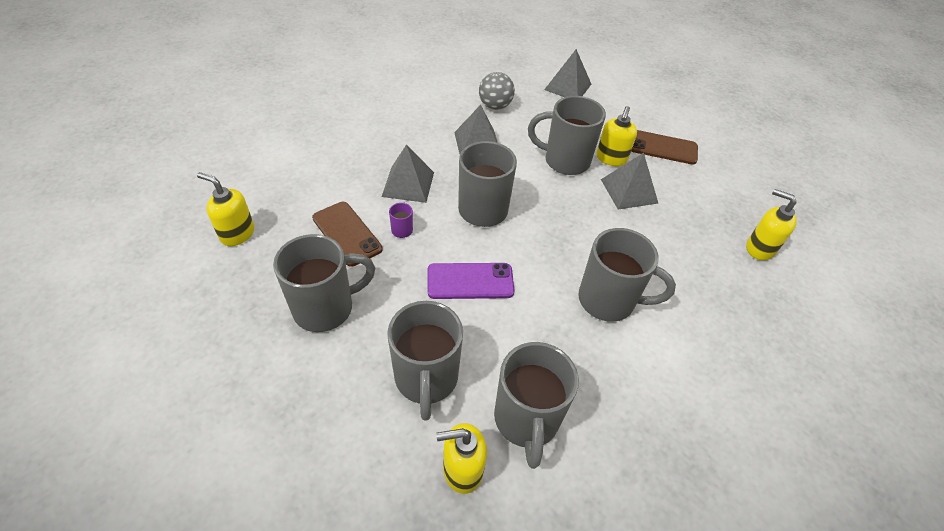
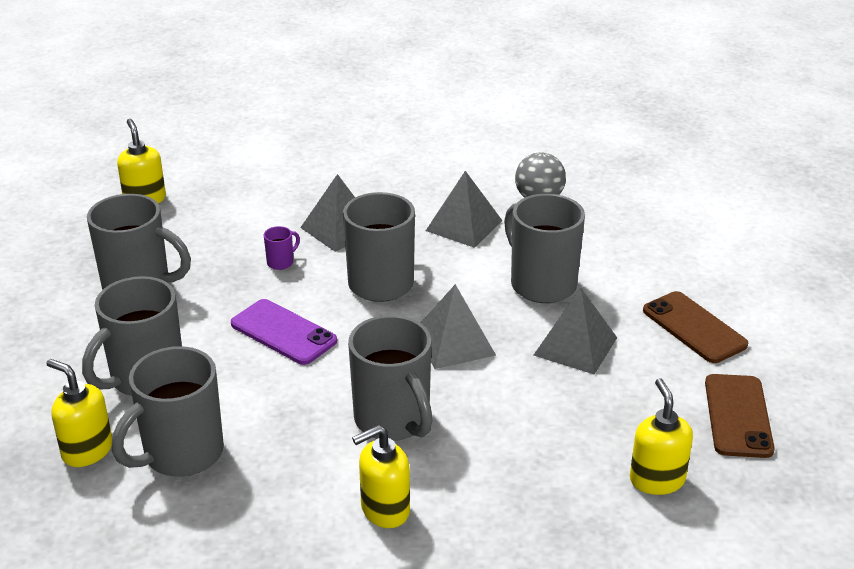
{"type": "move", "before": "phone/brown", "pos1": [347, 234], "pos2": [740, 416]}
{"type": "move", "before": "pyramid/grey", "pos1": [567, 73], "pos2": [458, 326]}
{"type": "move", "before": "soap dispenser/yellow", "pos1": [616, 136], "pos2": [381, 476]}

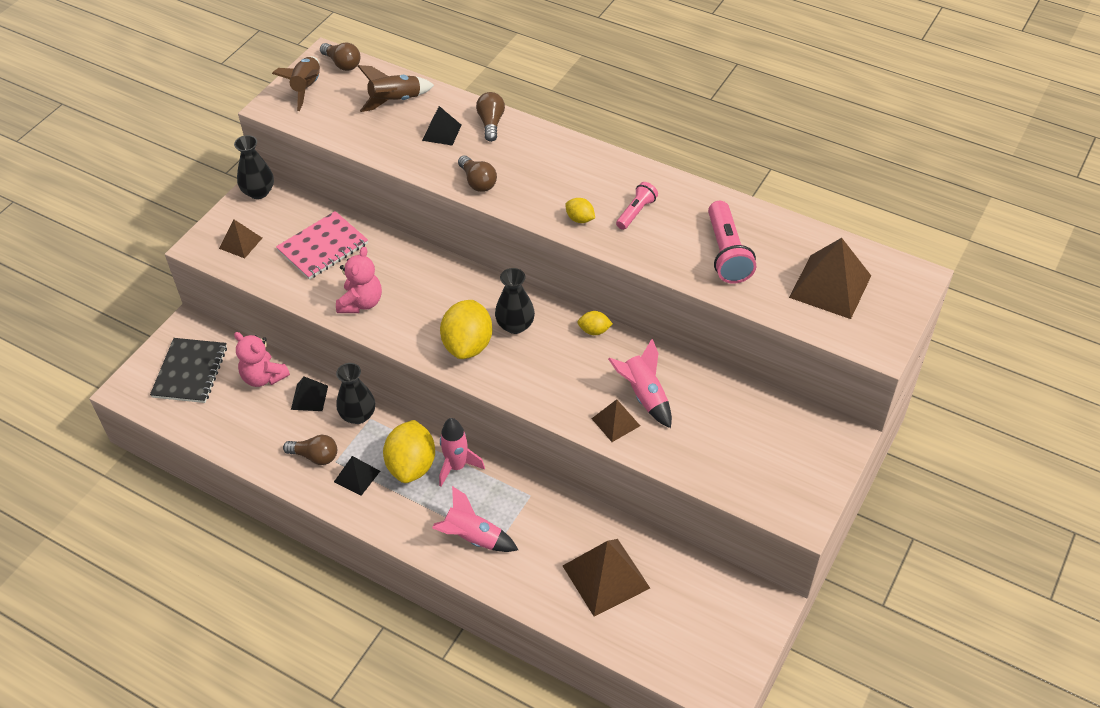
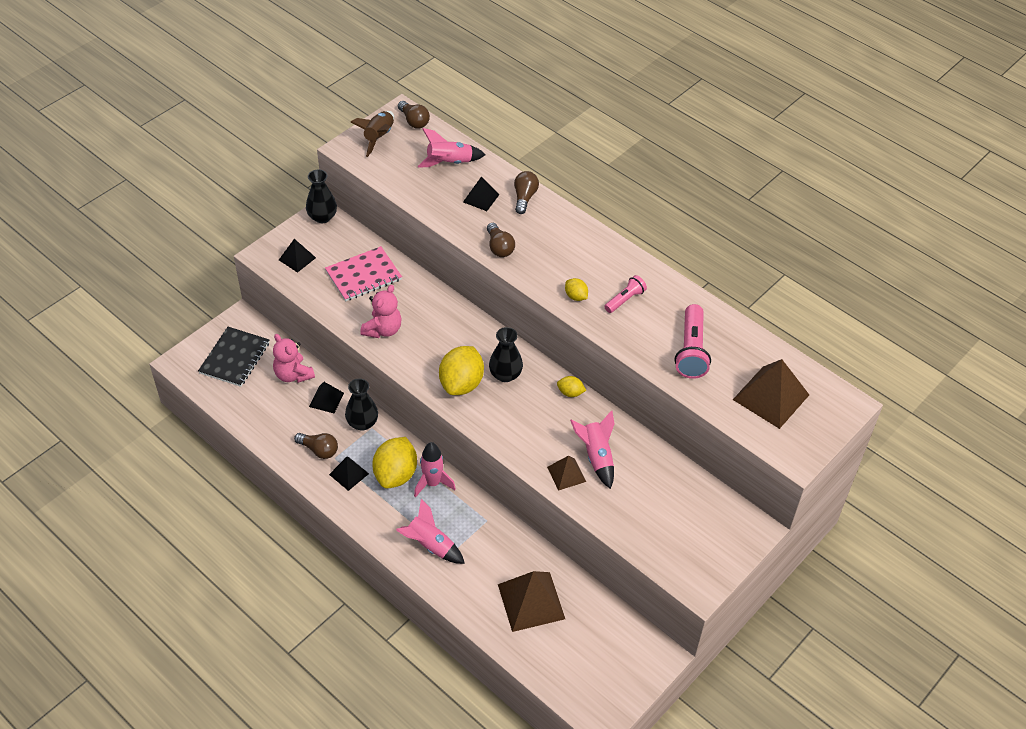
{"type": "recolor", "before": "pyramid/brown", "after": "pyramid/black", "pos1": [240, 238], "pos2": [297, 256]}
{"type": "recolor", "before": "rocket/brown", "after": "rocket/pink", "pos1": [396, 88], "pos2": [451, 148]}

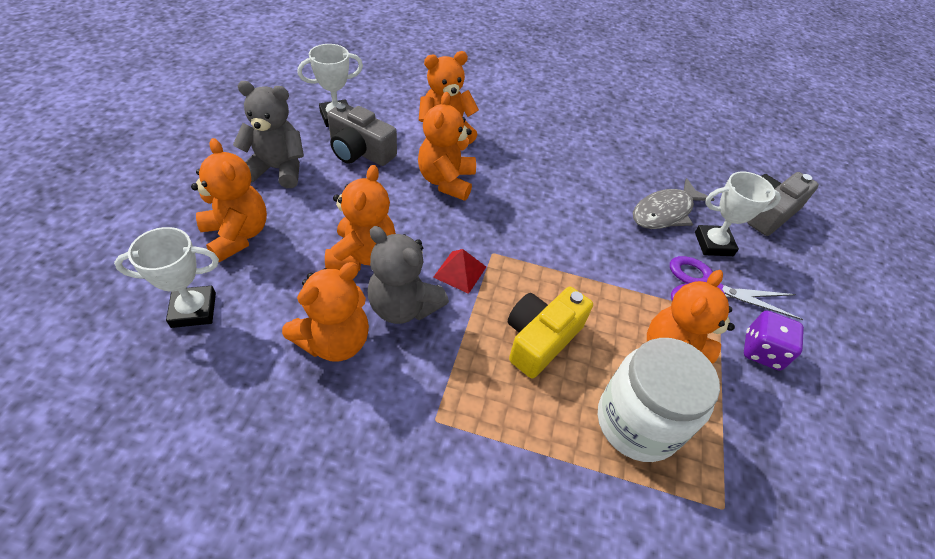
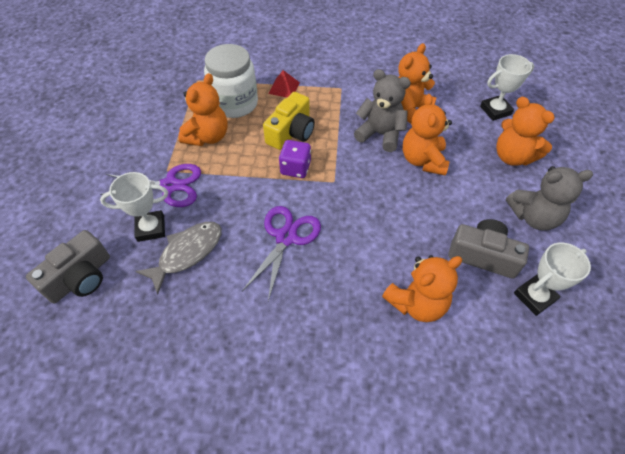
{"type": "delete", "before": "teddy bear/orange", "pos1": [447, 146]}
{"type": "insert", "after": "scissors/purple", "pos2": [281, 253]}
{"type": "move", "before": "pyramid/red", "pos1": [459, 271], "pos2": [284, 83]}
{"type": "move", "before": "dice/purple", "pos1": [774, 341], "pos2": [295, 159]}

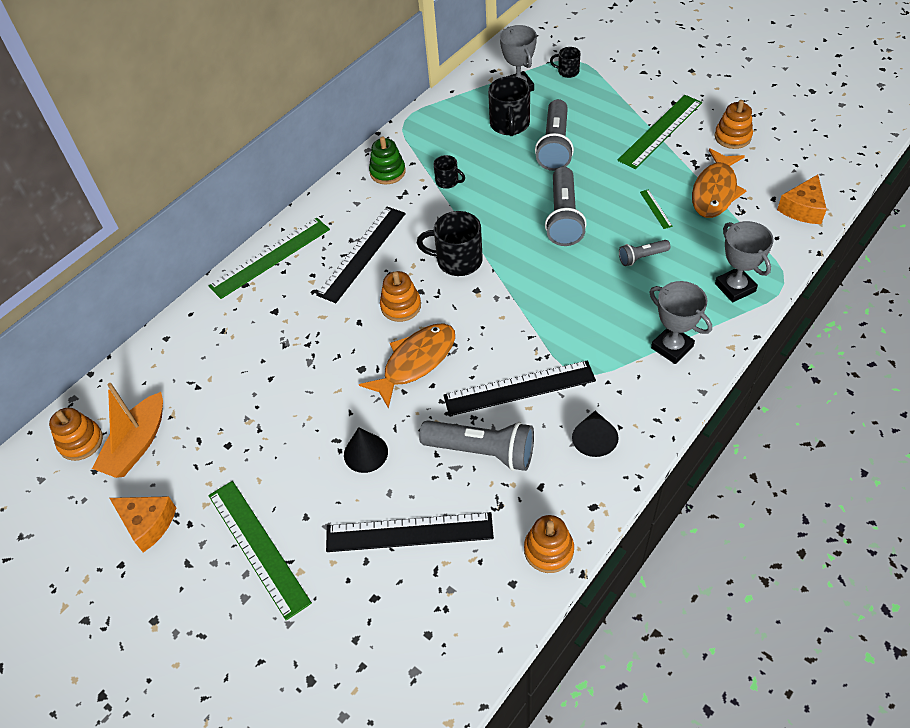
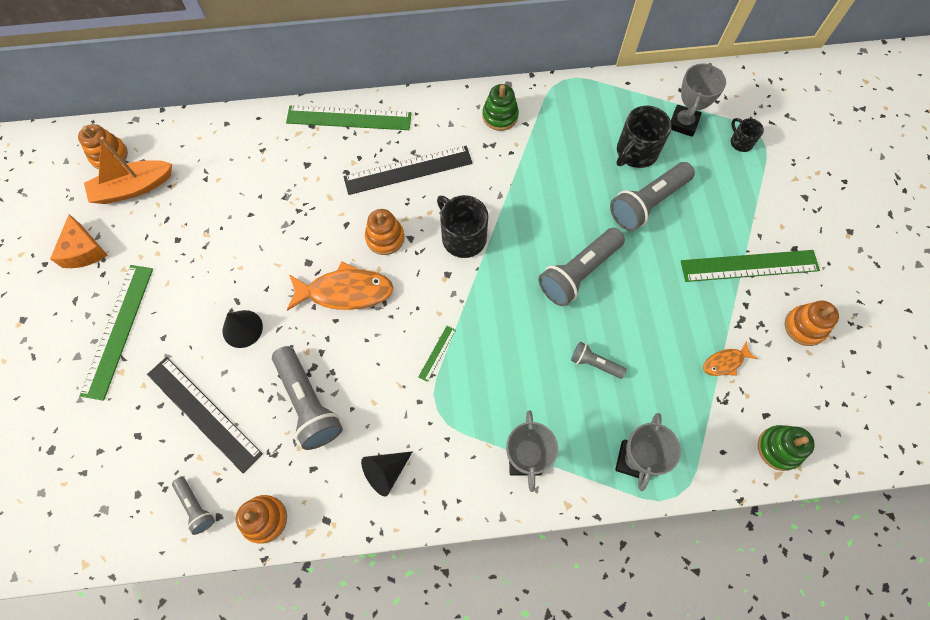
{"type": "delete", "before": "mug/black", "pos1": [449, 172]}
{"type": "delete", "before": "ruler/black", "pos1": [519, 388]}
{"type": "insert", "after": "flashlight/grey", "pos2": [193, 506]}
{"type": "move", "before": "ruler/green", "pos1": [656, 209], "pos2": [437, 354]}
{"type": "replace", "before": "cheese/orange", "after": "stacking toy/green", "pos1": [802, 199], "pos2": [786, 448]}
{"type": "resize", "before": "fish/orange", "pos1": [719, 183], "pos2": [730, 358], "scale": 0.51}

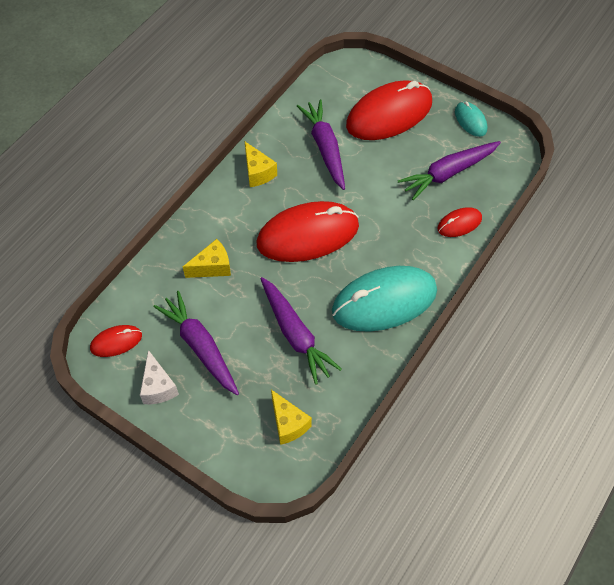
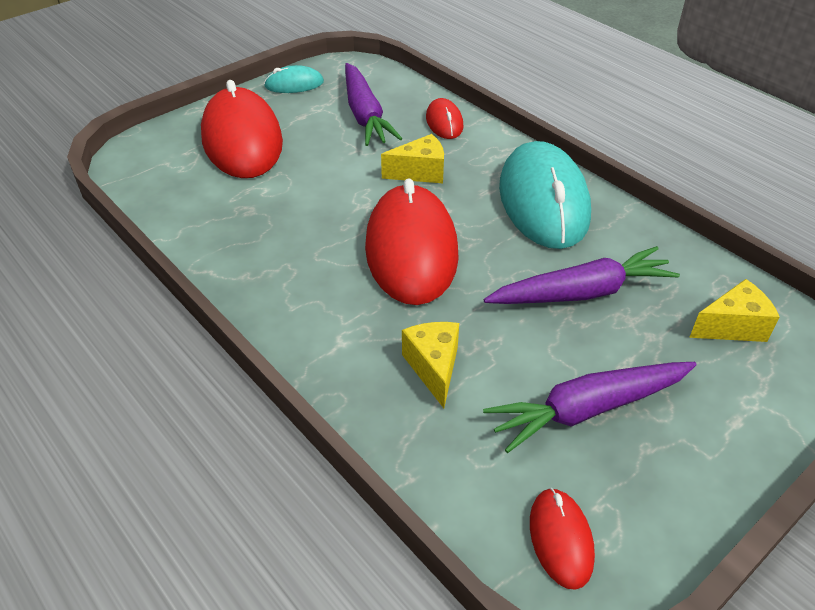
{"type": "delete", "before": "cheese/white", "pos1": [159, 377]}
{"type": "delete", "before": "carrot/purple", "pos1": [321, 144]}
{"type": "move", "before": "cheese/yellow", "pos1": [261, 164], "pos2": [412, 158]}

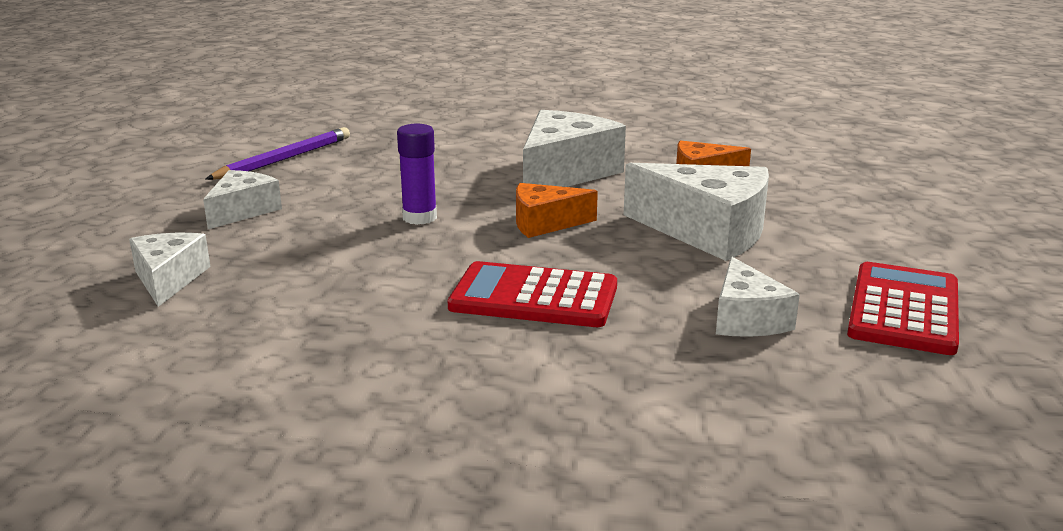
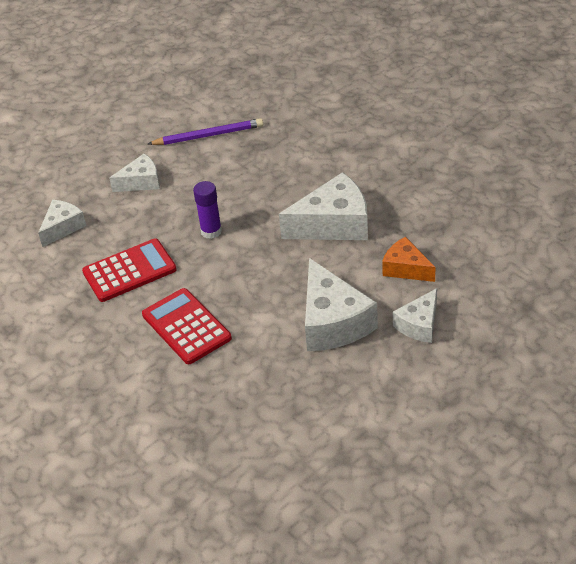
{"type": "delete", "before": "cheese/orange", "pos1": [557, 210]}
{"type": "move", "before": "cheese/white", "pos1": [758, 297], "pos2": [415, 315]}
{"type": "move", "before": "calculator/red", "pos1": [903, 308], "pos2": [129, 270]}

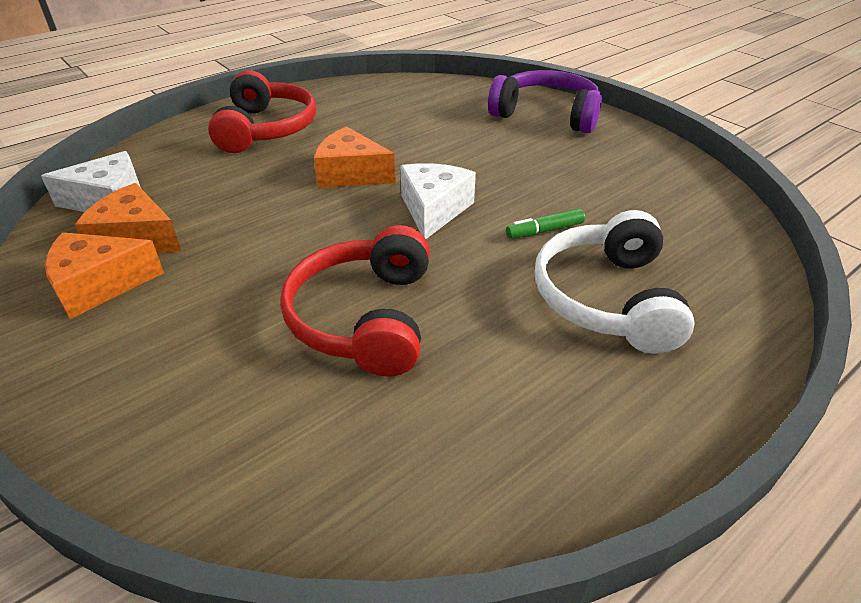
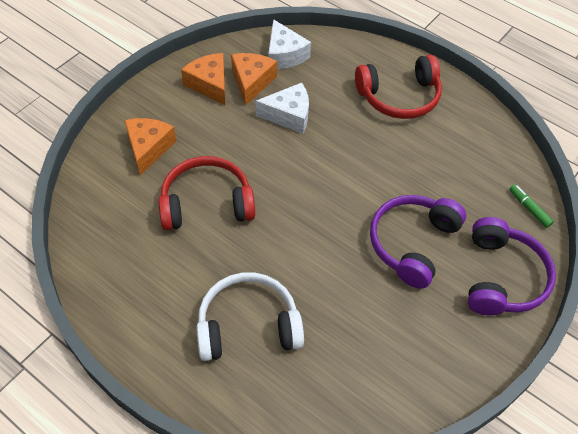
{"type": "insert", "after": "headphones/purple", "pos2": [418, 242]}
{"type": "move", "before": "cheese/orange", "pos1": [355, 157], "pos2": [150, 146]}
{"type": "move", "before": "cheese/white", "pos1": [438, 201], "pos2": [282, 108]}
{"type": "move", "before": "marker/green", "pos1": [545, 224], "pos2": [531, 206]}

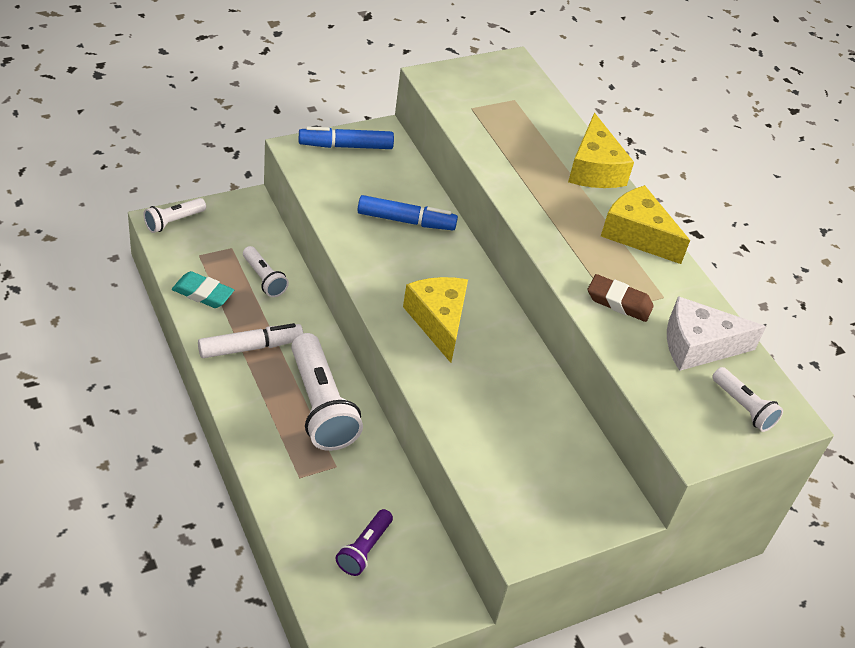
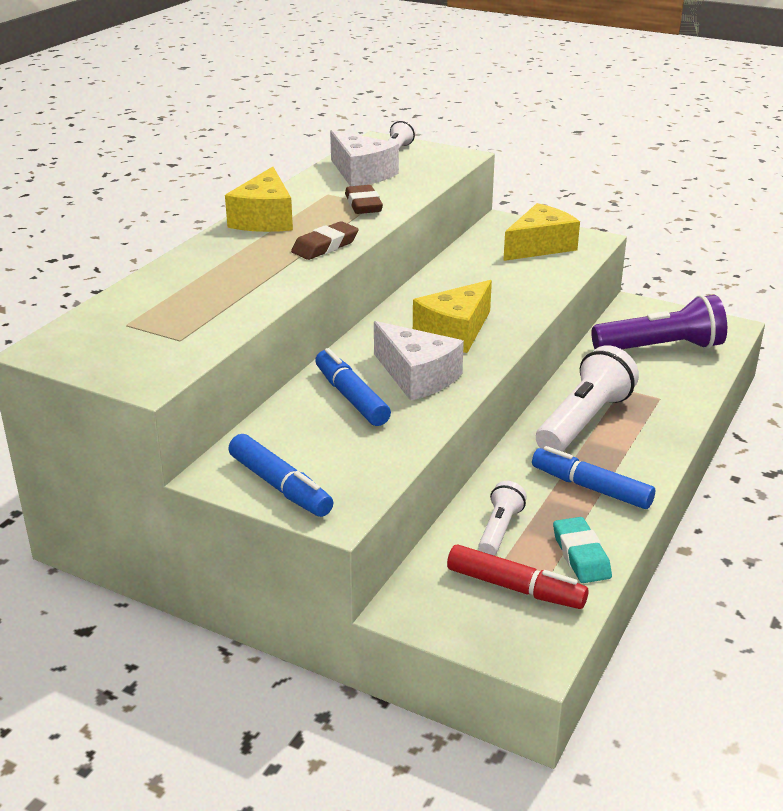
{"type": "delete", "before": "flashlight/white", "pos1": [175, 215]}
{"type": "insert", "after": "eraser/brown", "pos2": [324, 240]}
{"type": "insert", "after": "cheese/white", "pos2": [419, 361]}
{"type": "insert", "after": "marker/red", "pos2": [517, 577]}
{"type": "move", "before": "cheese/yellow", "pos1": [601, 150], "pos2": [541, 232]}
{"type": "recolor", "before": "marker/white", "after": "marker/blue", "pos1": [250, 340], "pos2": [593, 477]}
{"type": "resize", "before": "flashlight/purple", "pos1": [364, 542], "pos2": [659, 322], "scale": 1.89}

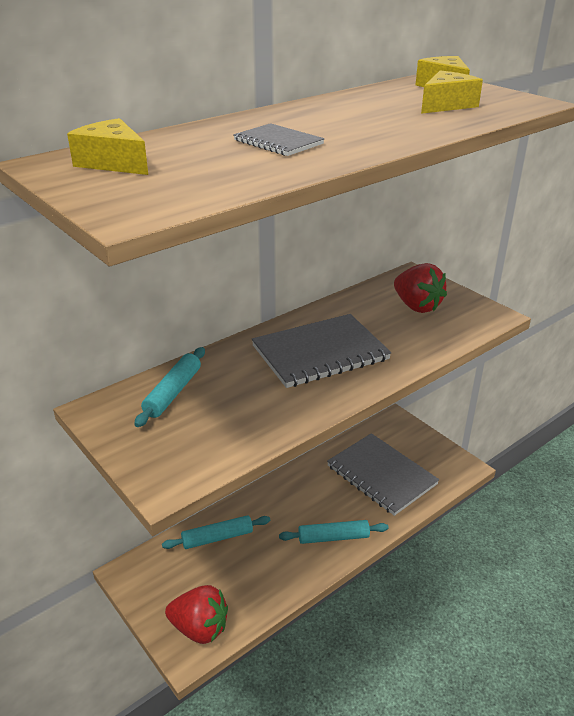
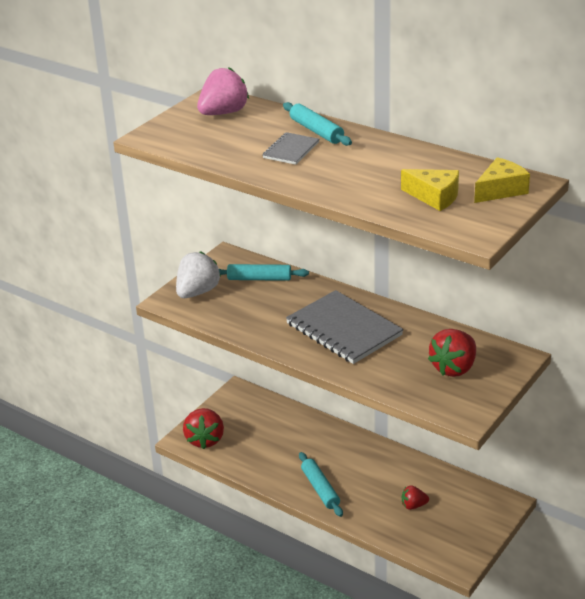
{"type": "insert", "after": "strawberry/white", "pos2": [198, 274]}
{"type": "move", "before": "rolling pin/turquoise", "pos1": [216, 532], "pos2": [317, 124]}
{"type": "replace", "before": "cheese/yellow", "after": "strawberry/pink", "pos1": [107, 146], "pos2": [223, 91]}
{"type": "replace", "before": "notebook/grey", "after": "strawberry/red", "pos1": [383, 474], "pos2": [415, 498]}

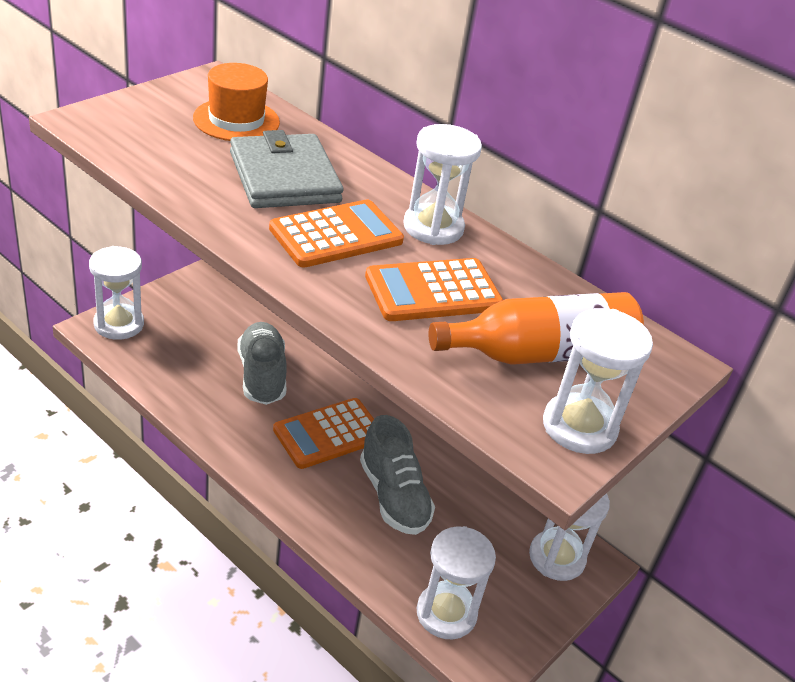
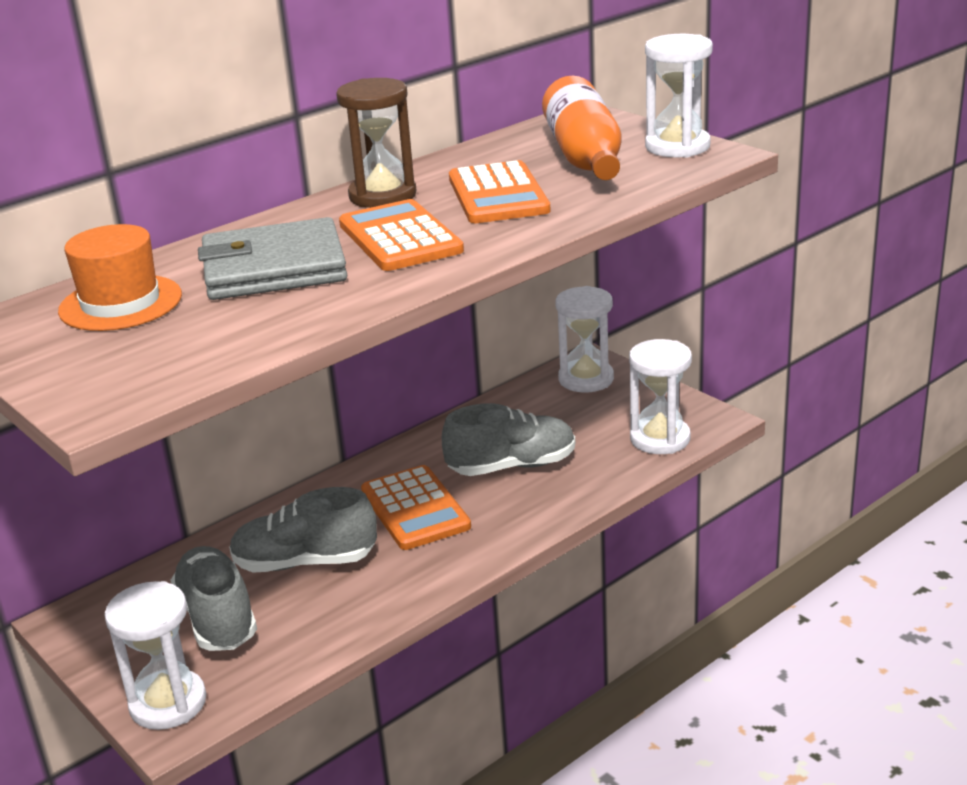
{"type": "insert", "after": "shoe/grey", "pos2": [213, 598]}
{"type": "recolor", "before": "hourglass/white", "after": "hourglass/brown", "pos1": [442, 184], "pos2": [376, 143]}

